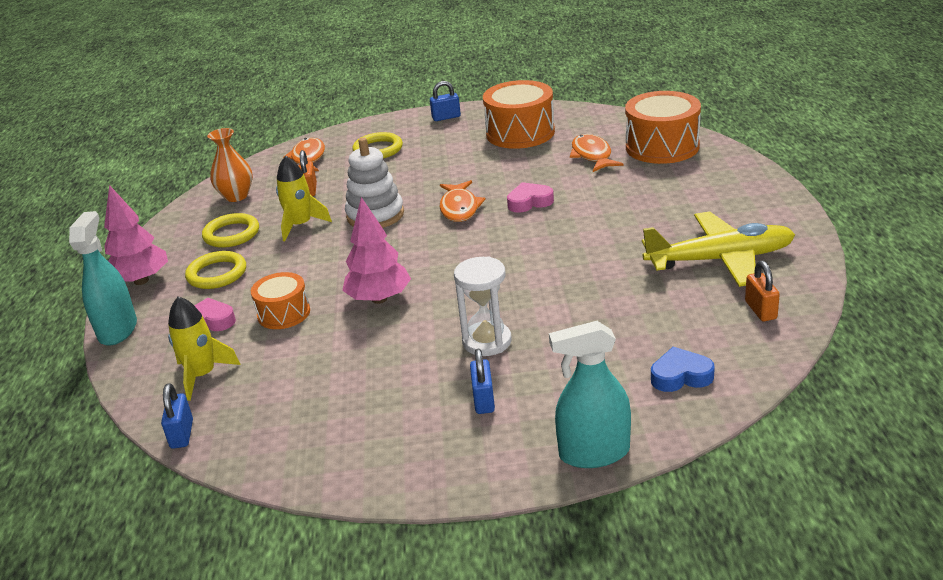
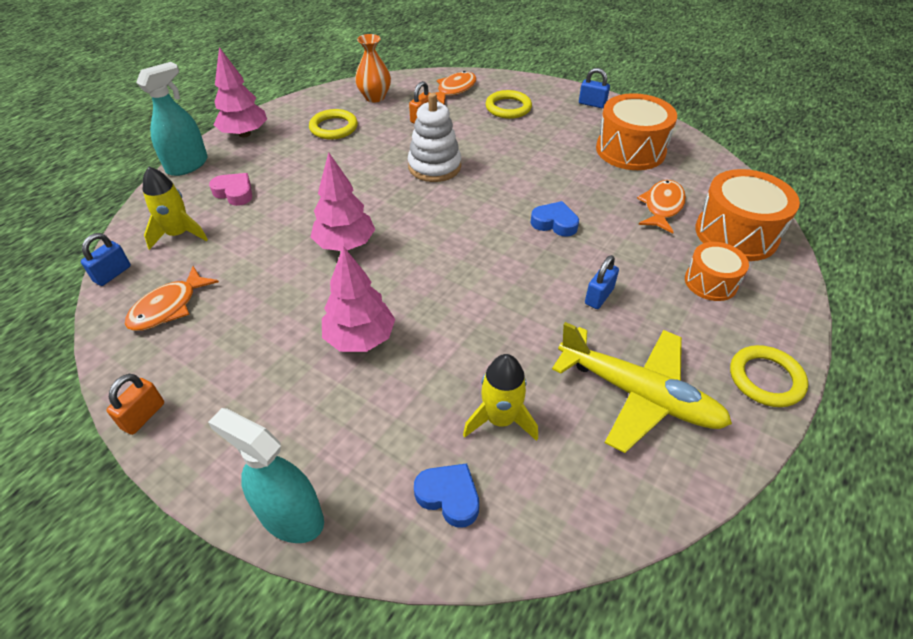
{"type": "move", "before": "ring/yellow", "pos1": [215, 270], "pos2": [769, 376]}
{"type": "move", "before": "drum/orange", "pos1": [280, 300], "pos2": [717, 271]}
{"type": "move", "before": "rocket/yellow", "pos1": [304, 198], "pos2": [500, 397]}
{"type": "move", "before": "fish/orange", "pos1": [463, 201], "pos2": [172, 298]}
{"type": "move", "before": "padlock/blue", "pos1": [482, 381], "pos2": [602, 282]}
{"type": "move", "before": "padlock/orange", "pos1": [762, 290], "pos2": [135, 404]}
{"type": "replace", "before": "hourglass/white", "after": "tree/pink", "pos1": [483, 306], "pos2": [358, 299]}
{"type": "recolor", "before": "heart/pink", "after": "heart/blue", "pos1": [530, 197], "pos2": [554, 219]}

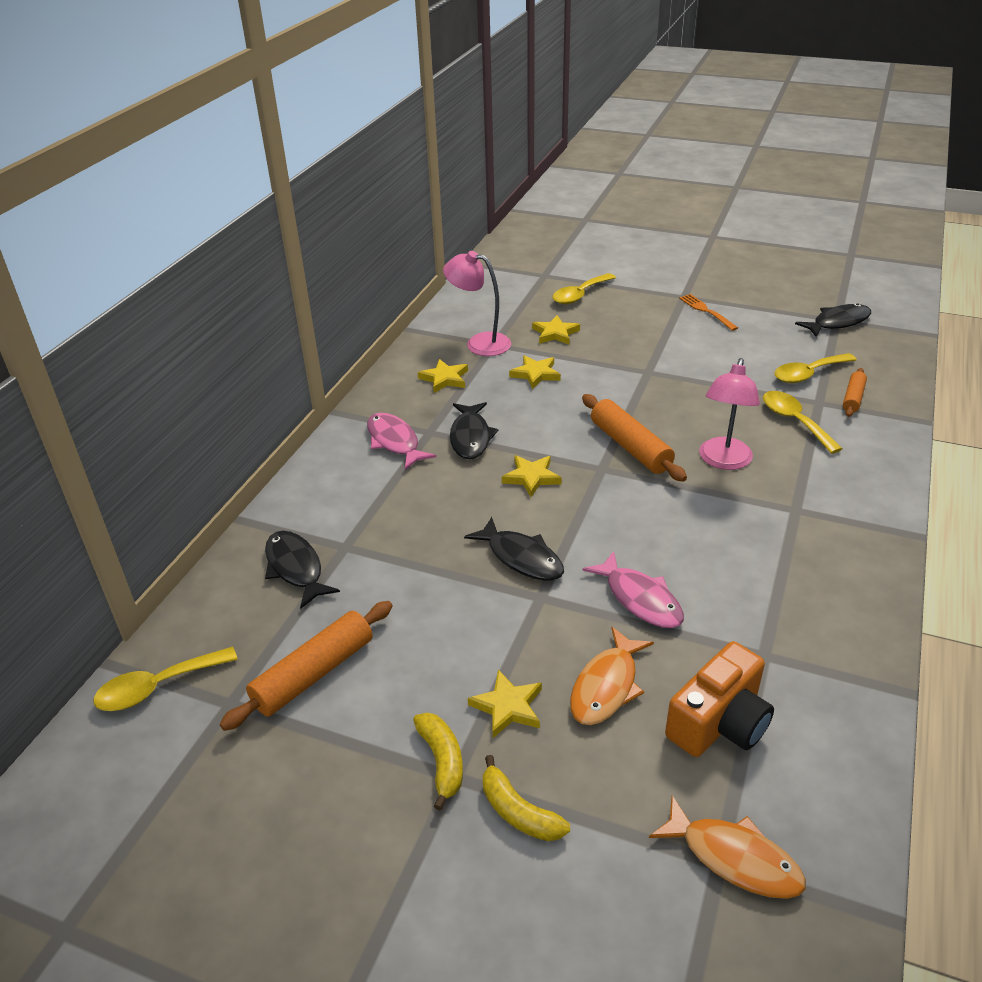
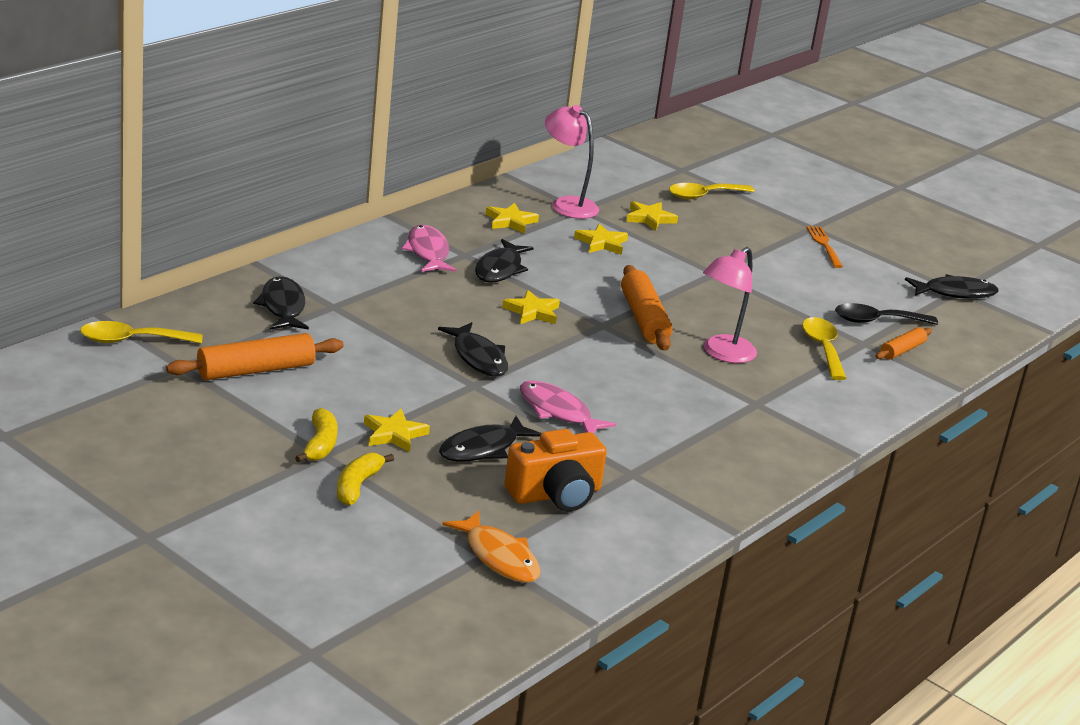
{"type": "recolor", "before": "fish/orange", "after": "fish/black", "pos1": [612, 676], "pos2": [490, 439]}
{"type": "recolor", "before": "spoon/yellow", "after": "spoon/black", "pos1": [815, 368], "pos2": [886, 314]}
{"type": "rotate", "before": "banana/yellow", "pos1": [526, 798], "pos2": [365, 479], "turn": 45}
{"type": "rotate", "before": "fish/pink", "pos1": [633, 589], "pos2": [568, 406], "turn": 150}

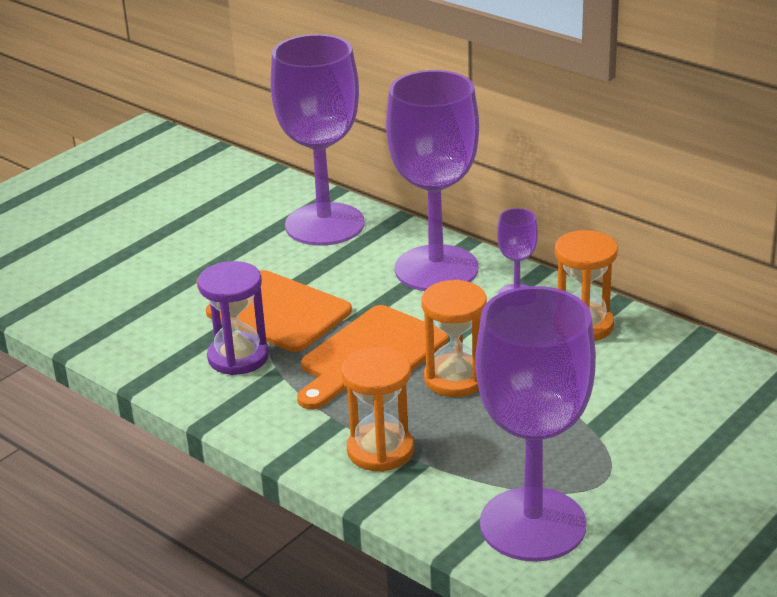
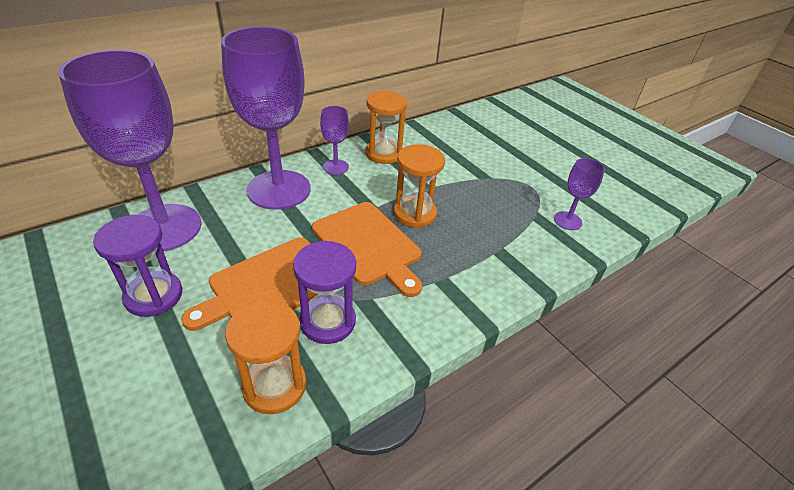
{"type": "insert", "after": "hourglass/purple", "pos2": [137, 266]}
{"type": "move", "before": "hourglass/orange", "pos1": [377, 409], "pos2": [265, 357]}
{"type": "resize", "before": "goblet/purple", "pos1": [535, 424], "pos2": [579, 194], "scale": 0.44}

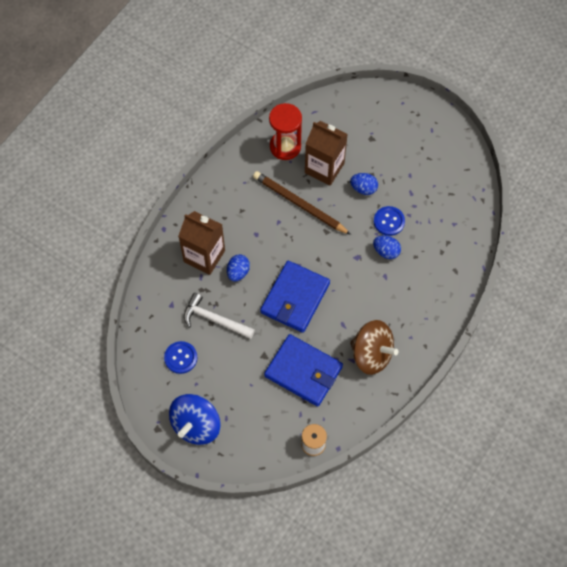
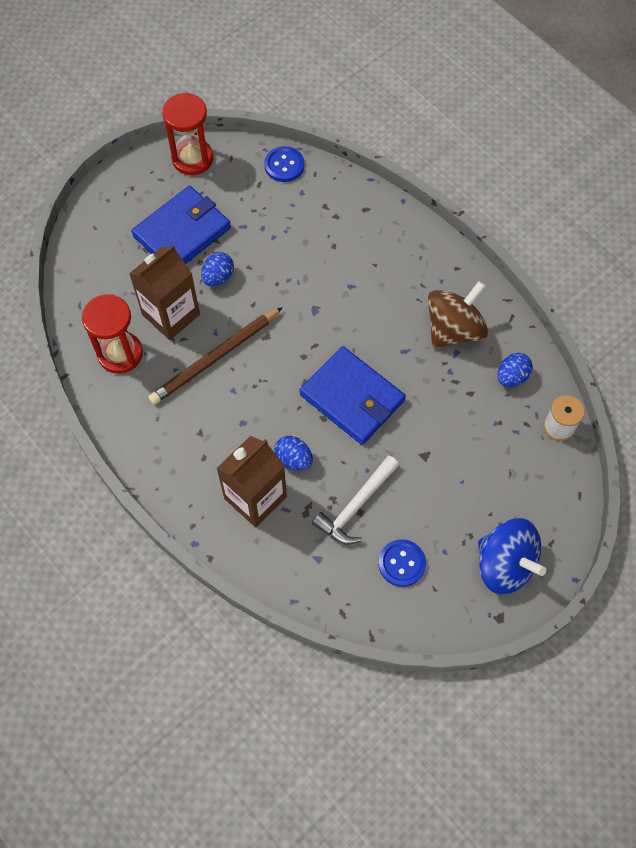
{"type": "insert", "after": "hourglass/red", "pos2": [187, 133]}
{"type": "move", "before": "wallet/blue", "pos1": [303, 370], "pos2": [181, 225]}
{"type": "move", "before": "egg/blue", "pos1": [387, 247], "pos2": [515, 370]}
{"type": "move", "before": "button/blue", "pos1": [389, 221], "pos2": [284, 164]}

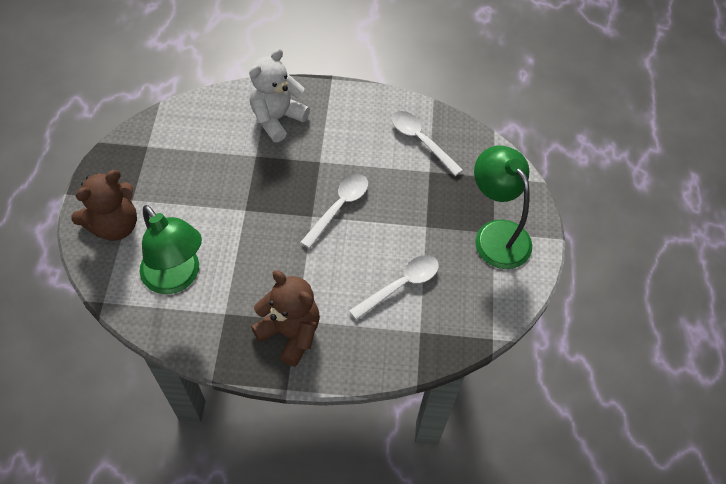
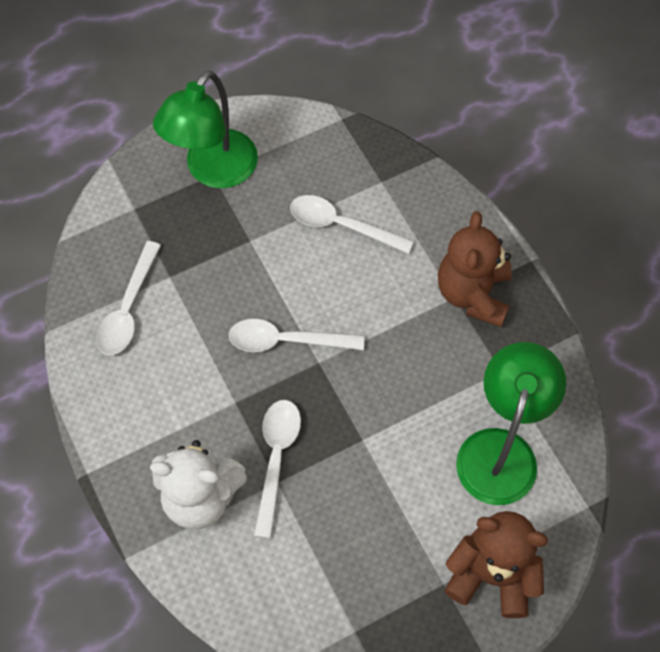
{"type": "insert", "after": "spoon/white", "pos2": [277, 469]}

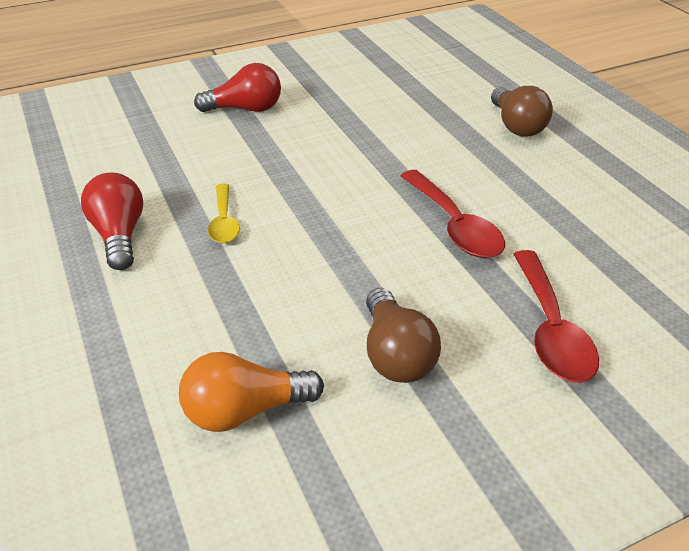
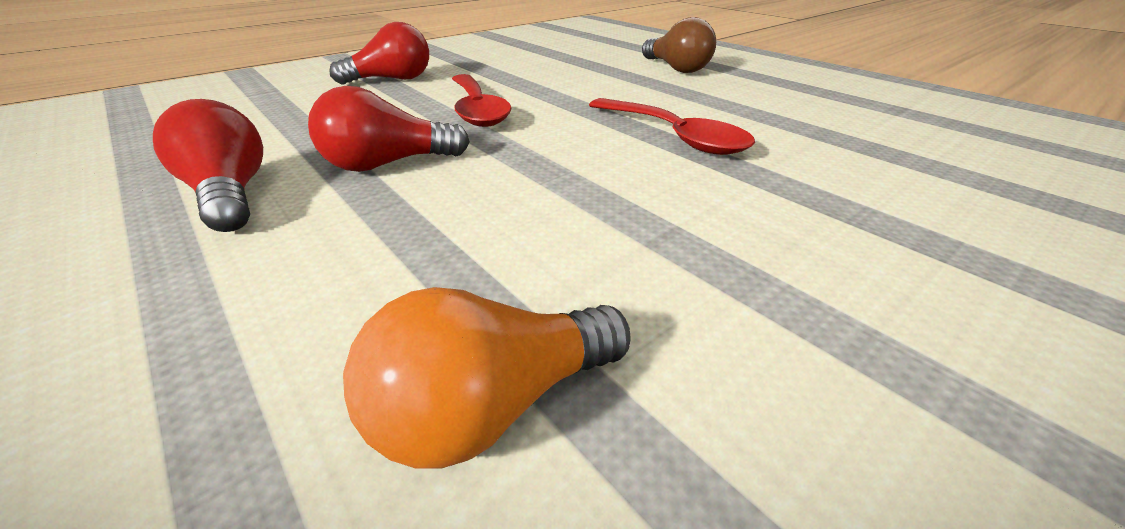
{"type": "delete", "before": "light bulb/brown", "pos1": [403, 335]}
{"type": "move", "before": "spoon/red", "pos1": [556, 316], "pos2": [482, 100]}
{"type": "replace", "before": "spoon/yellow", "after": "light bulb/red", "pos1": [224, 213], "pos2": [389, 129]}

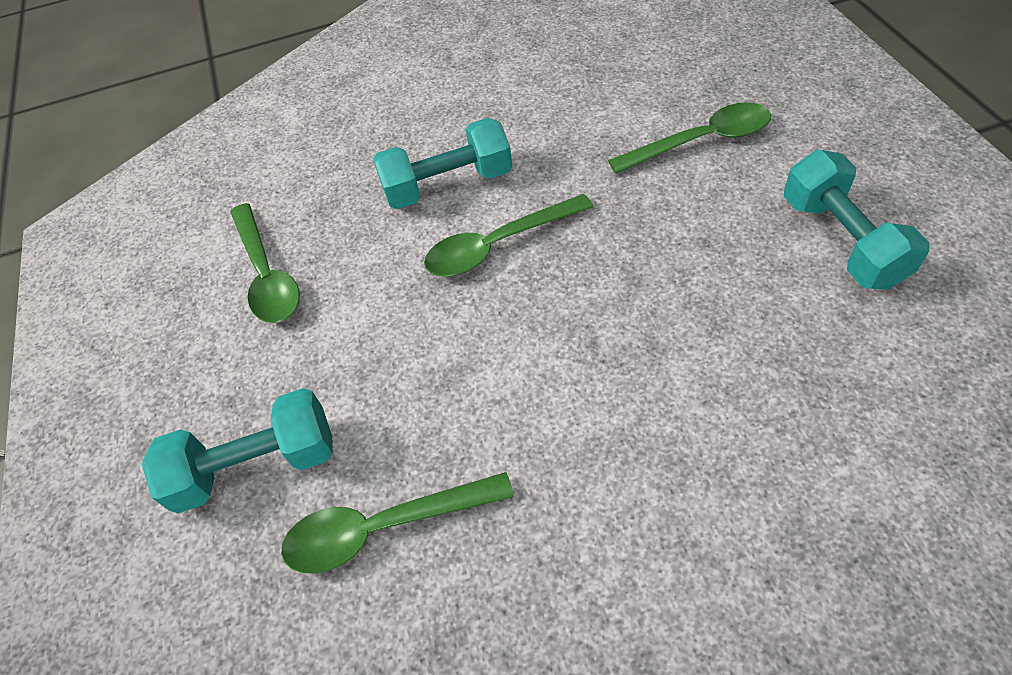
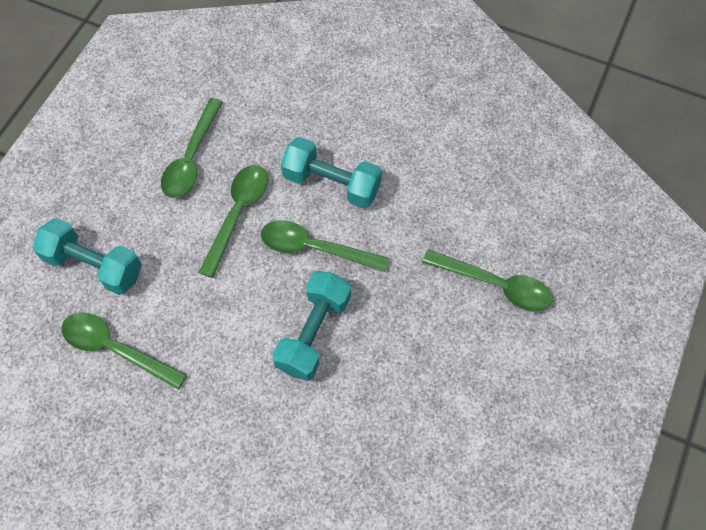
{"type": "insert", "after": "spoon/green", "pos2": [233, 221]}
{"type": "move", "before": "dumbbell/turquoise", "pos1": [857, 220], "pos2": [311, 326]}

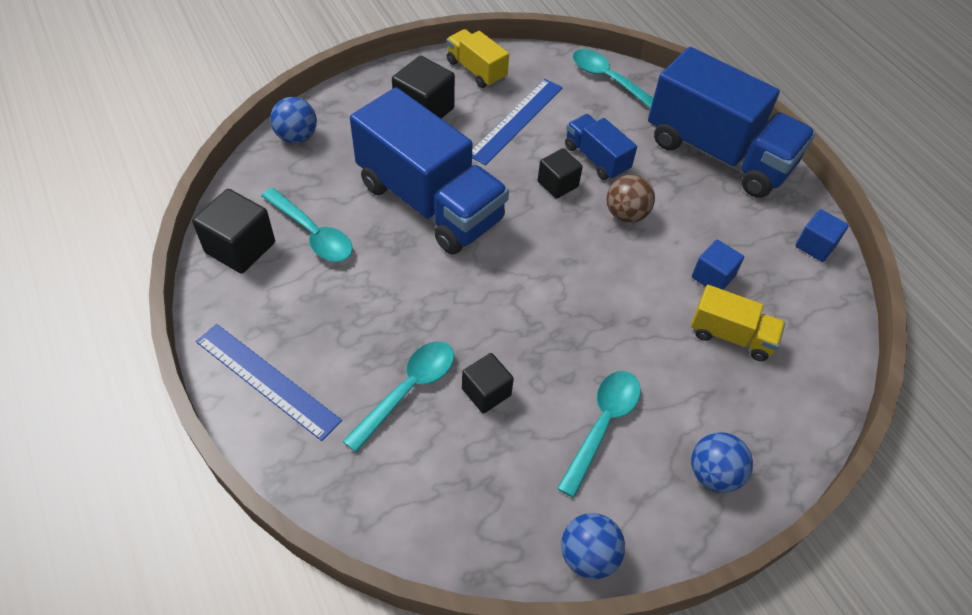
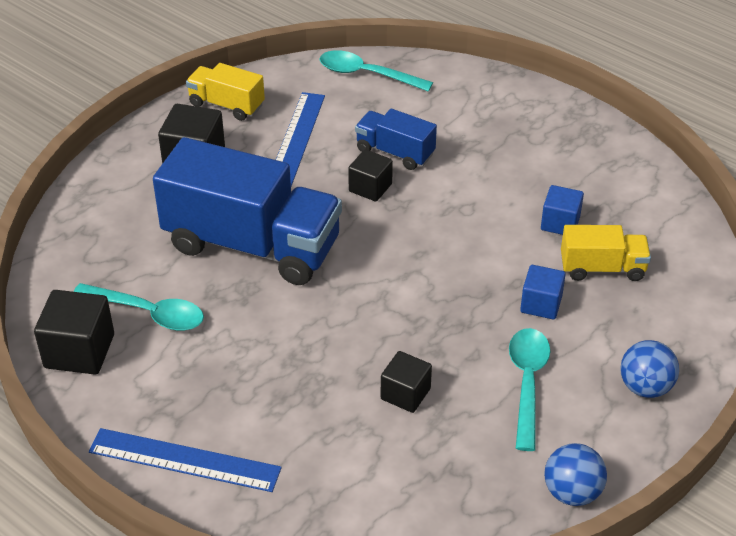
{"type": "delete", "before": "ball/blue", "pos1": [293, 120]}
{"type": "delete", "before": "spoon/turquoise", "pos1": [398, 396]}
{"type": "delete", "before": "ball/brown", "pos1": [630, 199]}
{"type": "delete", "before": "truck/blue", "pos1": [732, 122]}
{"type": "move", "before": "cube/blue", "pos1": [822, 235], "pos2": [543, 292]}

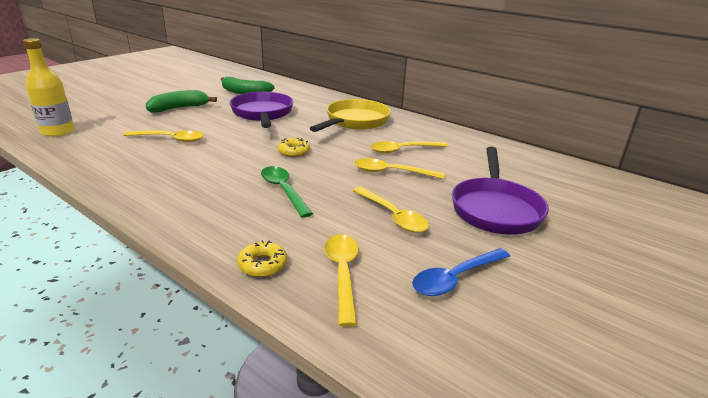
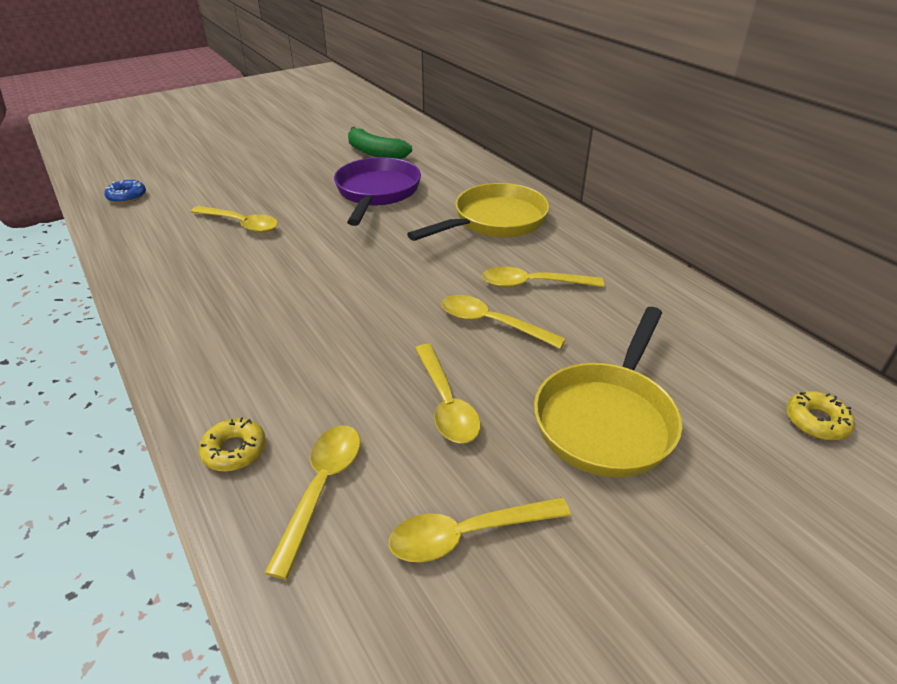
{"type": "delete", "before": "banana/green", "pos1": [181, 101]}
{"type": "delete", "before": "spoon/green", "pos1": [287, 192]}
{"type": "move", "before": "donut/yellow", "pos1": [293, 147], "pos2": [820, 415]}
{"type": "replace", "before": "bottle/yellow", "after": "donut/blue", "pos1": [48, 87], "pos2": [125, 191]}
{"type": "recolor", "before": "spoon/blue", "after": "spoon/yellow", "pos1": [461, 272], "pos2": [480, 529]}
{"type": "recolor", "before": "pan/purple", "after": "pan/yellow", "pos1": [500, 191], "pos2": [608, 392]}

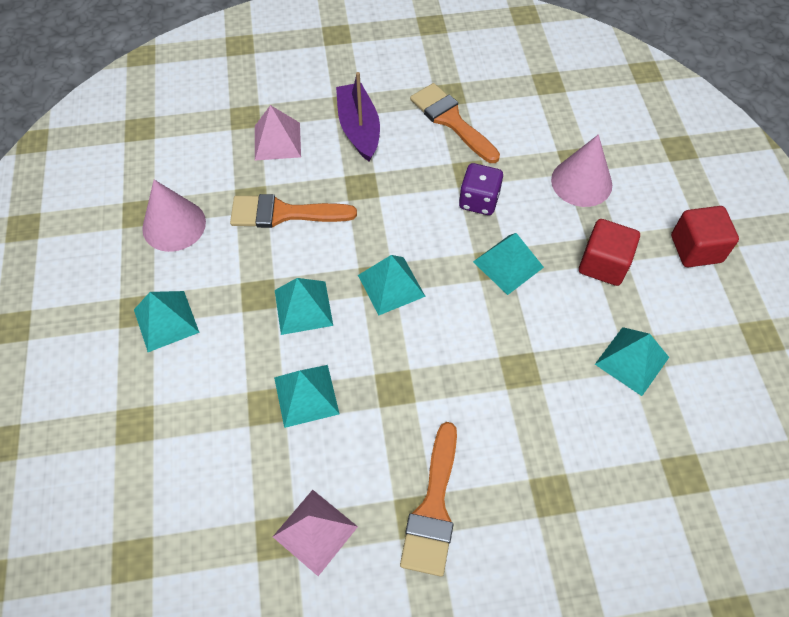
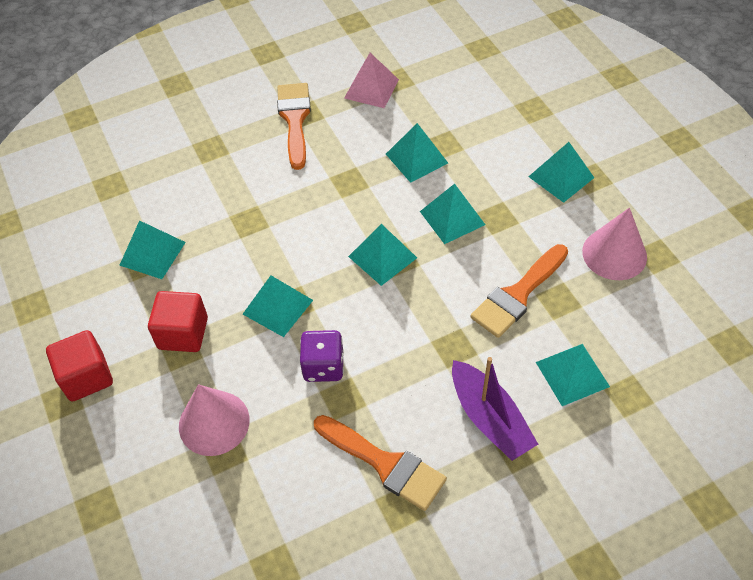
{"type": "recolor", "before": "pyramid/pink", "after": "pyramid/turquoise", "pos1": [278, 133], "pos2": [573, 375]}
{"type": "rotate", "before": "brush/orange", "pos1": [293, 211], "pos2": [519, 291], "turn": 150}

